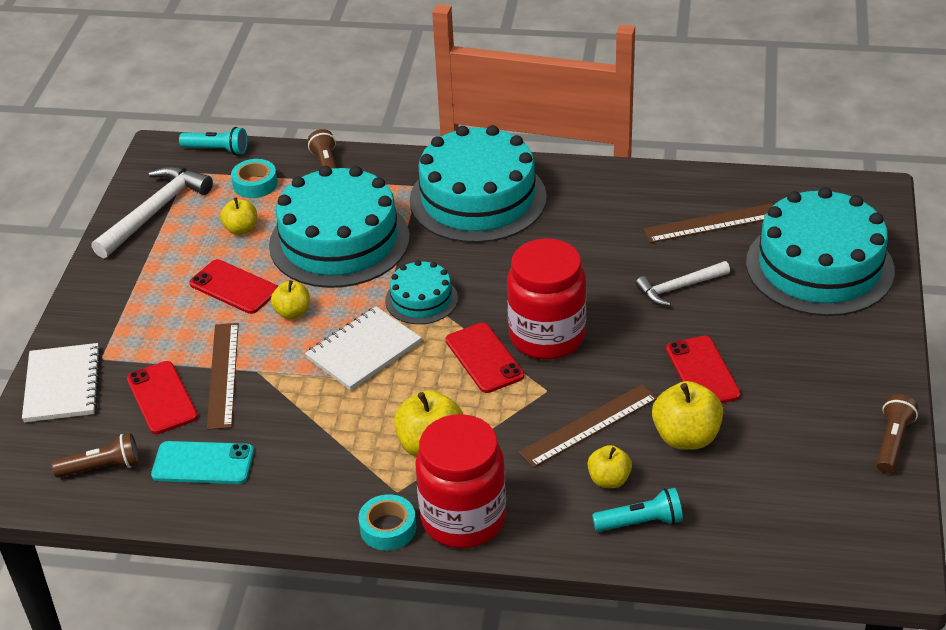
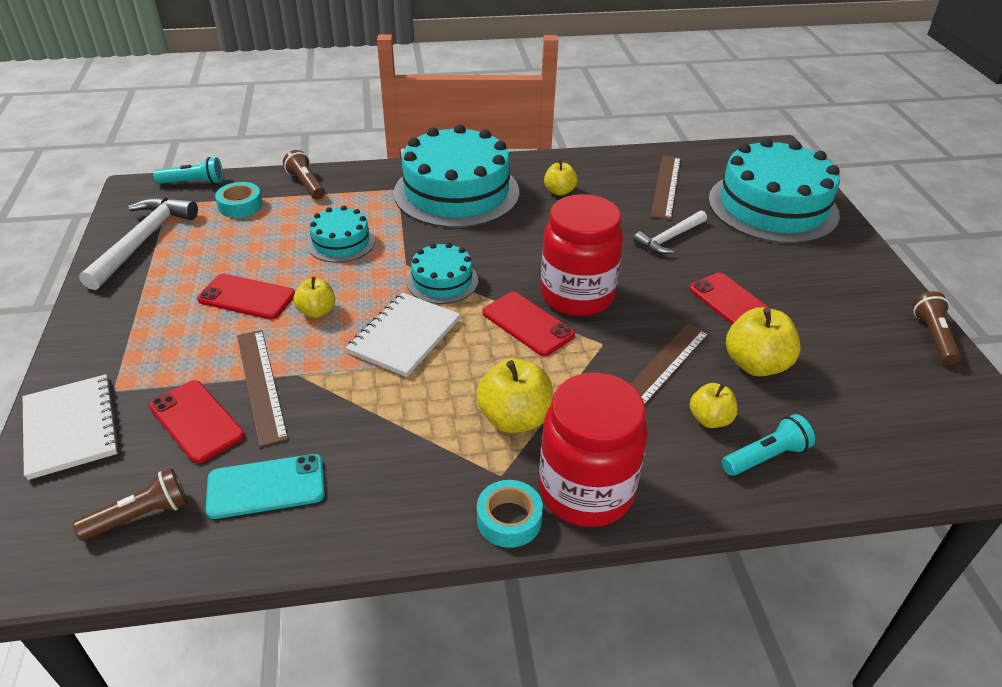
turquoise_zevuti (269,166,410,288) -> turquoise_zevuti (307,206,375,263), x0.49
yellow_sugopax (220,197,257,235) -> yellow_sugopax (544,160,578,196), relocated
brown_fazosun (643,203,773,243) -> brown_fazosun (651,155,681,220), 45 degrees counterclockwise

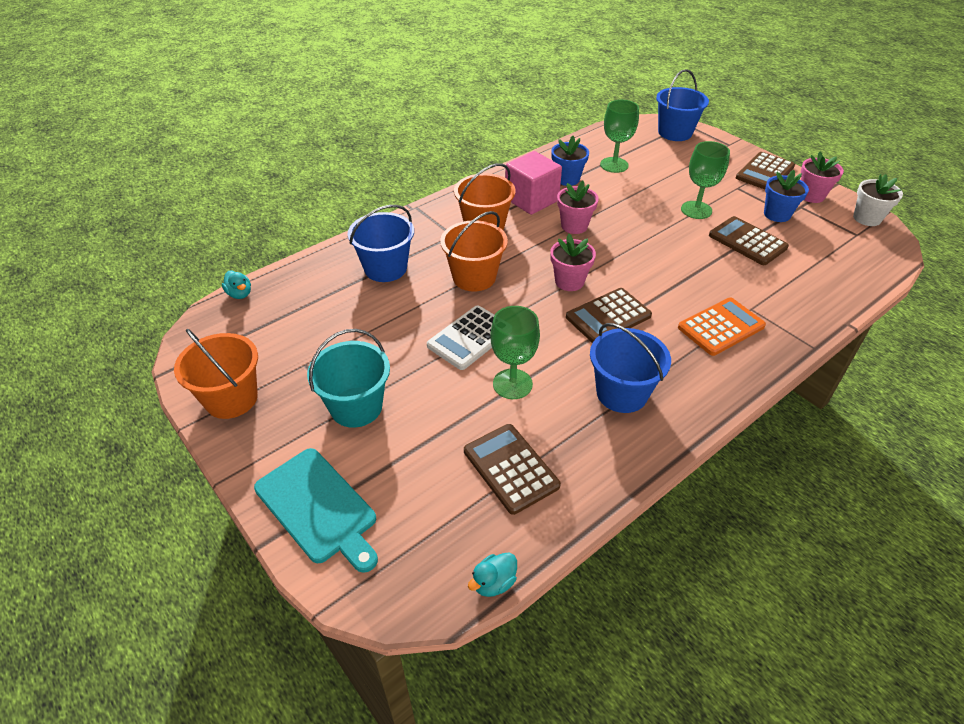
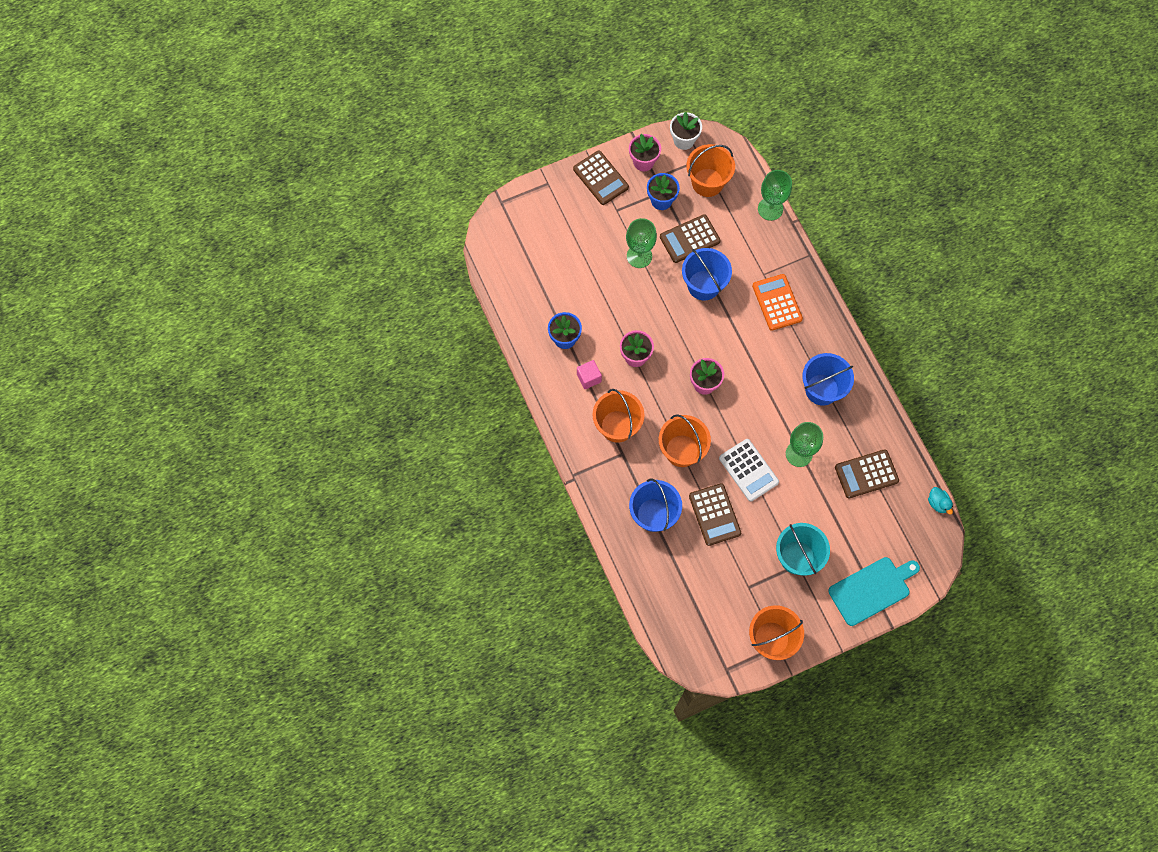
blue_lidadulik (656,69,709,141) -> blue_lidadulik (682,248,732,301), relocated
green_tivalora (600,100,639,173) -> green_tivalora (758,170,792,221), relocated
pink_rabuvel (505,151,562,215) -> pink_rabuvel (577,360,602,389), x0.54
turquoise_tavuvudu (222,271,251,299) -> none
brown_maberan (566,288,652,343) -> brown_maberan (689,483,741,546), relocated
none -> orange_lidadulik (687,144,735,197)

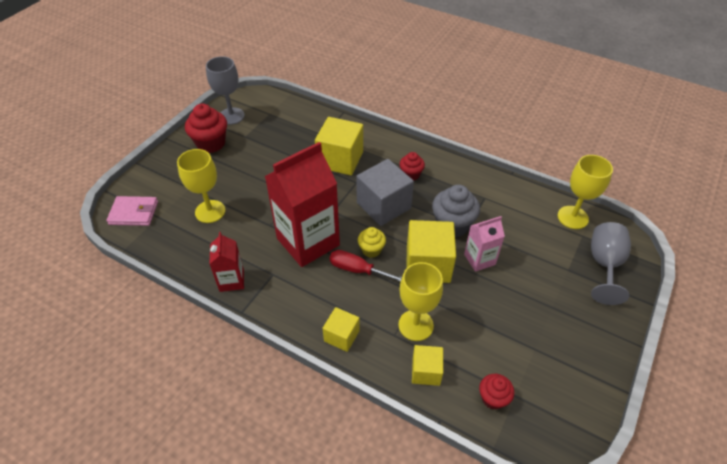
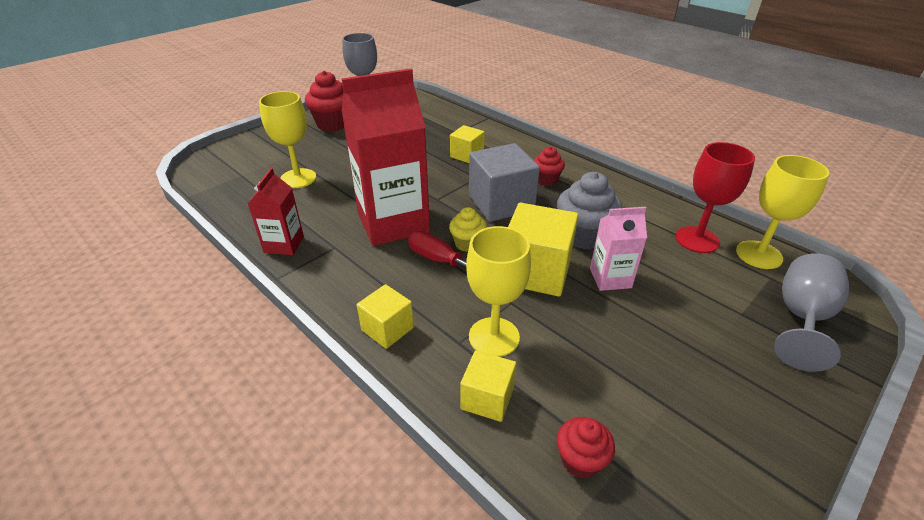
yellow_rabuvel (315,117,363,175) -> yellow_rabuvel (450,125,485,163), x0.57
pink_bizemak (106,196,158,226) -> none
none -> red_tivalora (676,142,755,253)

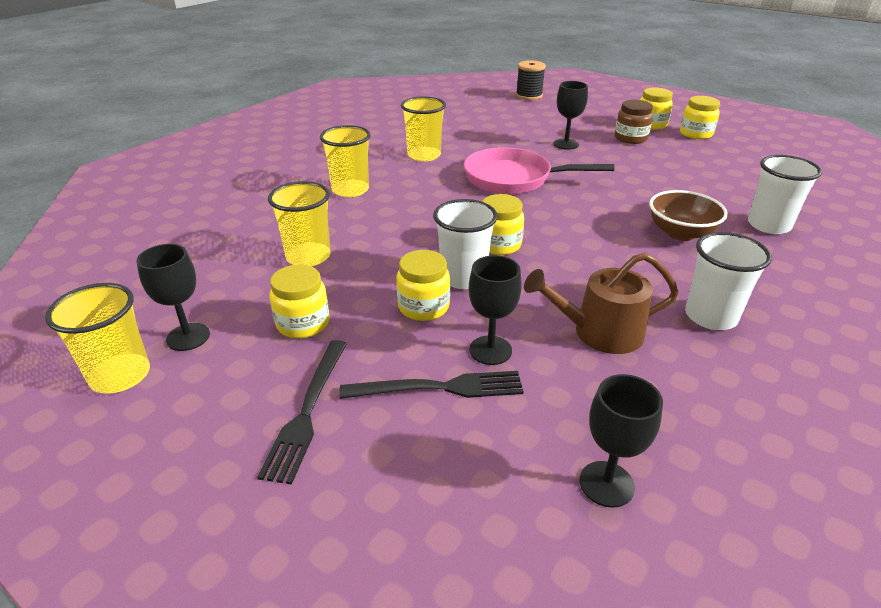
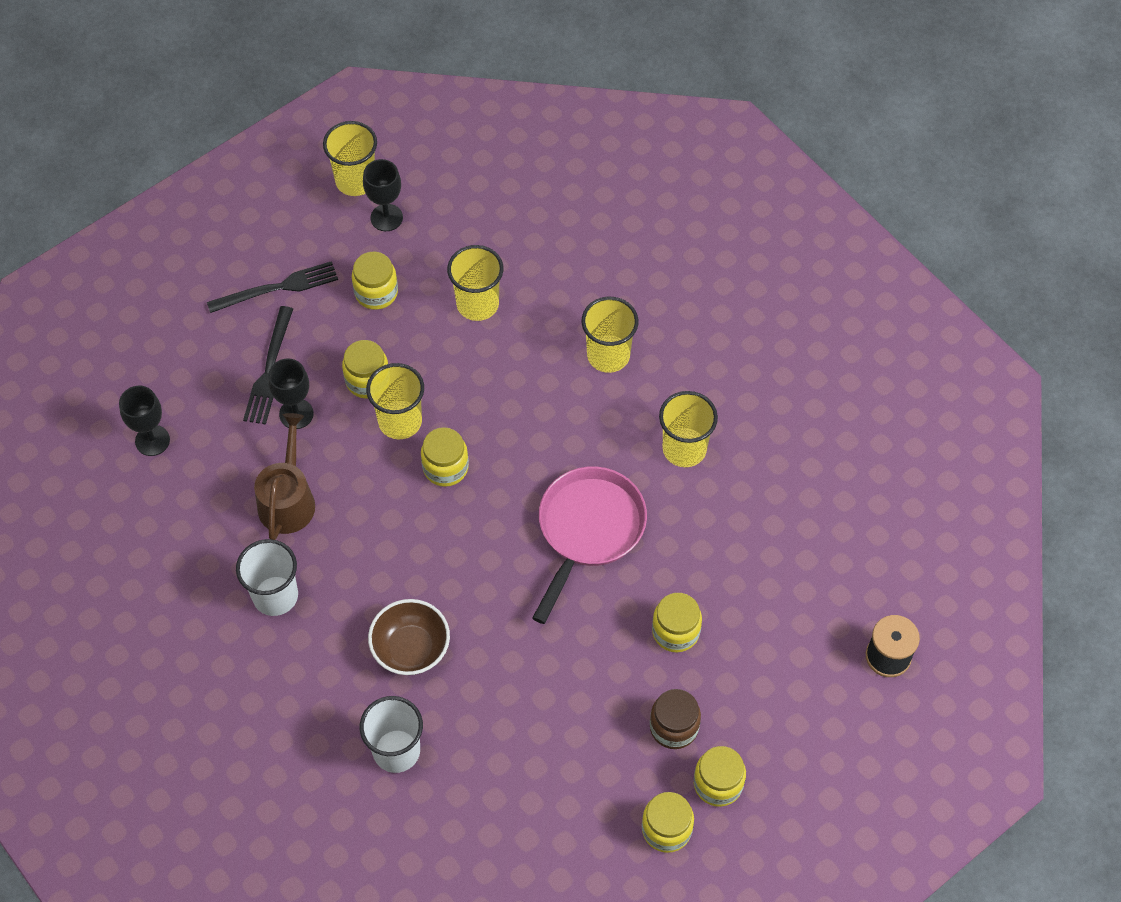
black_tivalora (553,81,588,150) -> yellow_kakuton (652,593,702,652)
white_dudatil (433,199,498,289) -> yellow_dudatil (366,363,424,439)
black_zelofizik (257,340,347,485) -> black_zelofizik (207,261,338,313), 135 degrees clockwise

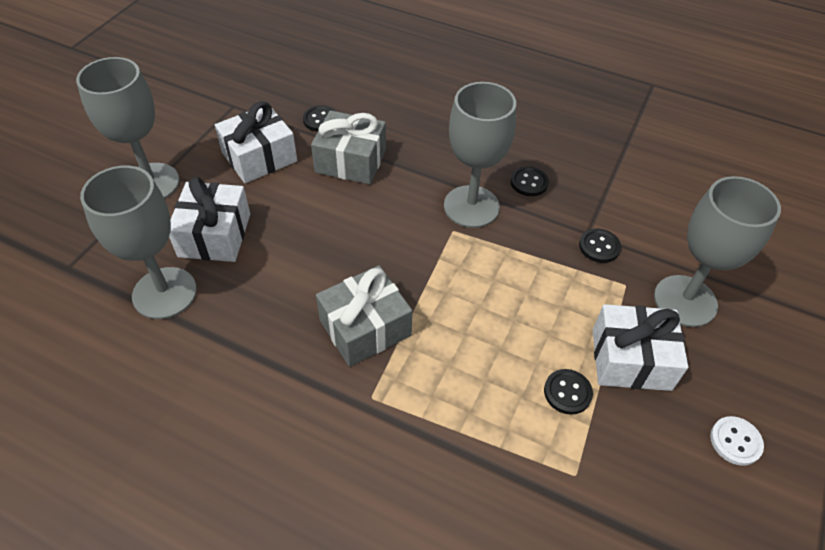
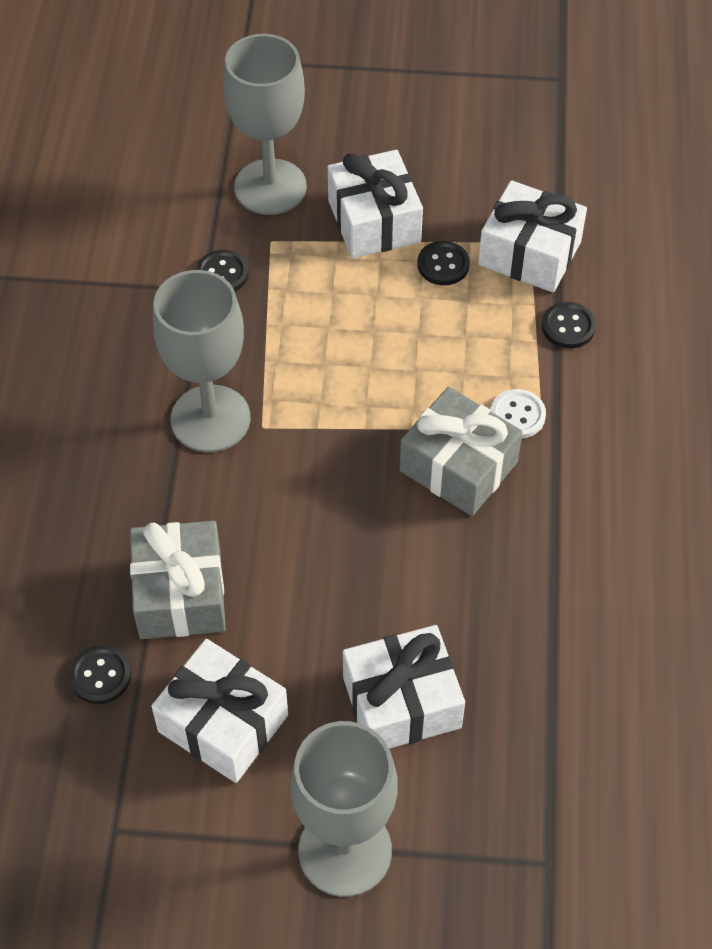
grey_tivalora (80,165,197,319) -> none
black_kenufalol (510,166,549,196) -> black_kenufalol (542,302,596,348), relocated
white_kenufalol (710,416,764,466) -> white_kenufalol (491,389,546,439), relocated
none -> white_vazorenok (478,180,587,293)

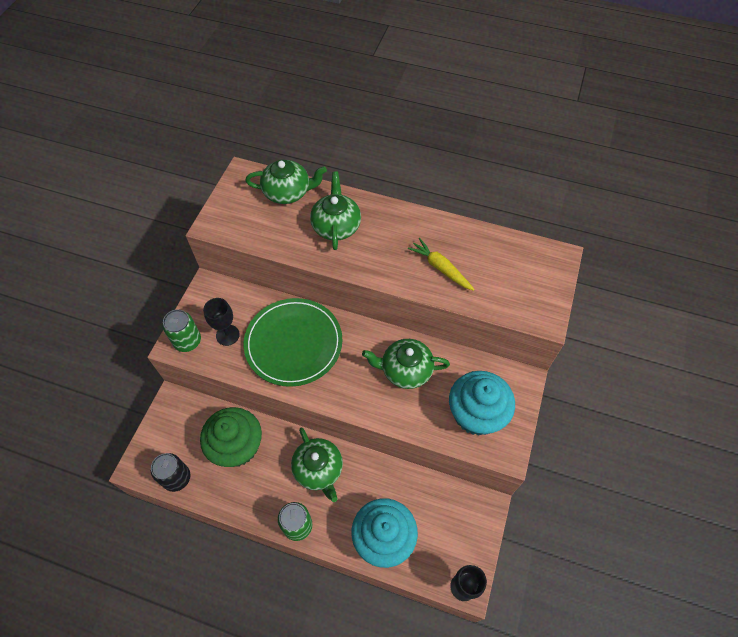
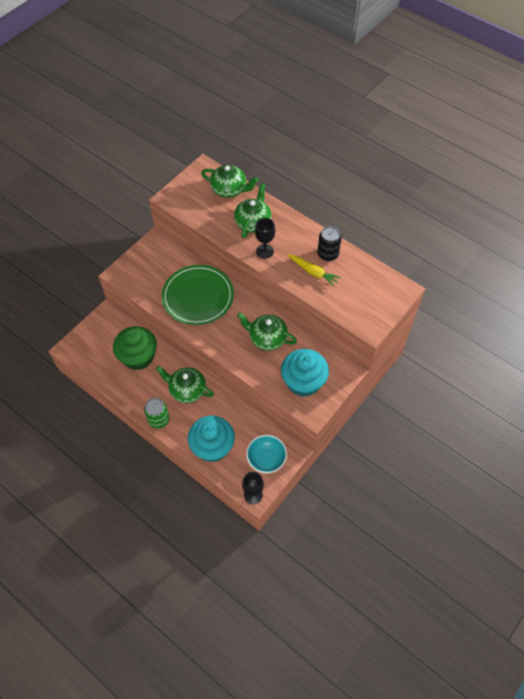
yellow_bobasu (408,238,475,291) -> yellow_bobasu (287,254,341,287), 150 degrees clockwise
black_tivalora (203,298,240,346) -> black_tivalora (255,218,275,259), relocated
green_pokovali (163,309,201,352) -> none
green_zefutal (291,428,343,502) -> green_zefutal (156,366,214,403), 120 degrees clockwise
black_pokovali (151,453,190,492) -> black_pokovali (317,226,342,261), relocated
none -> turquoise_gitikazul (246,435,287,473)

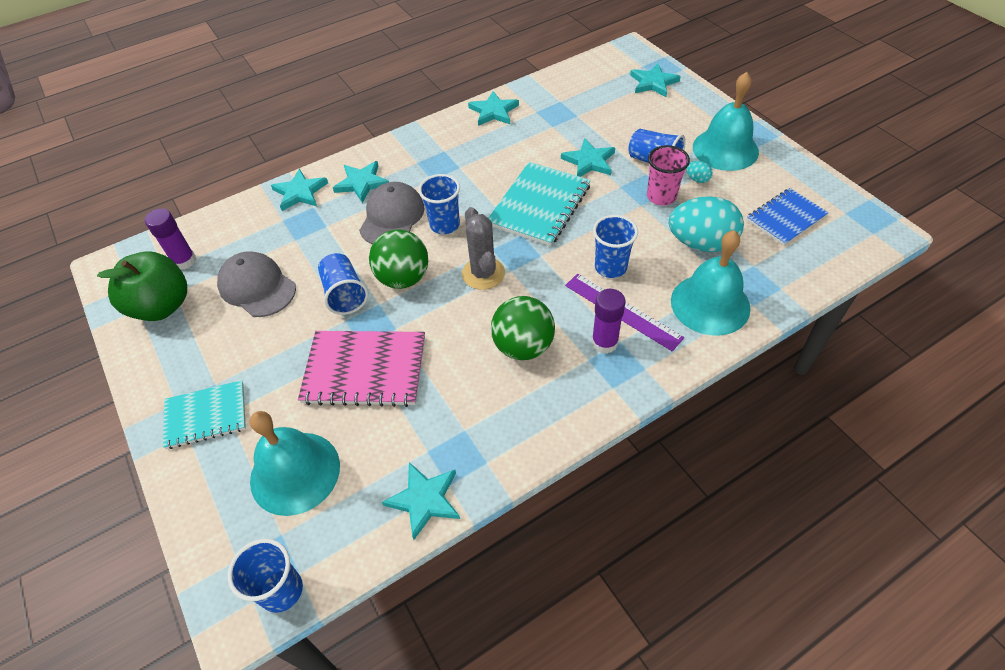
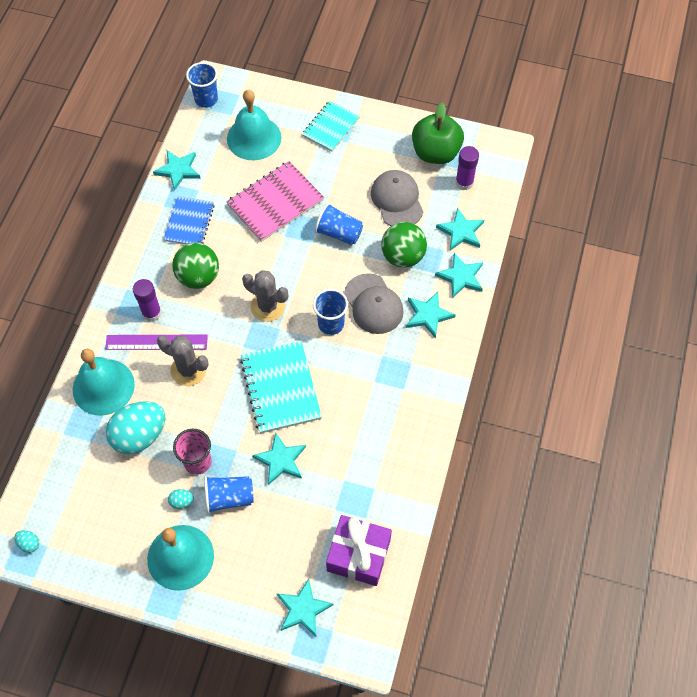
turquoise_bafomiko (468,91,519,126) -> turquoise_bafomiko (436,207,484,251), relocated
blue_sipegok (747,188,829,246) -> blue_sipegok (164,196,215,245), relocated
blue_dudatil (593,215,638,278) -> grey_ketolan (157,336,209,386)
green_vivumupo (369,229,428,289) -> green_vivumupo (381,222,427,268), relocated
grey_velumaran (217,251,296,317) -> grey_velumaran (371,170,423,226), 105 degrees counterclockwise
none -> purple_vazorenok (326,515,392,586)
none -> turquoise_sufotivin (14,530,39,553)

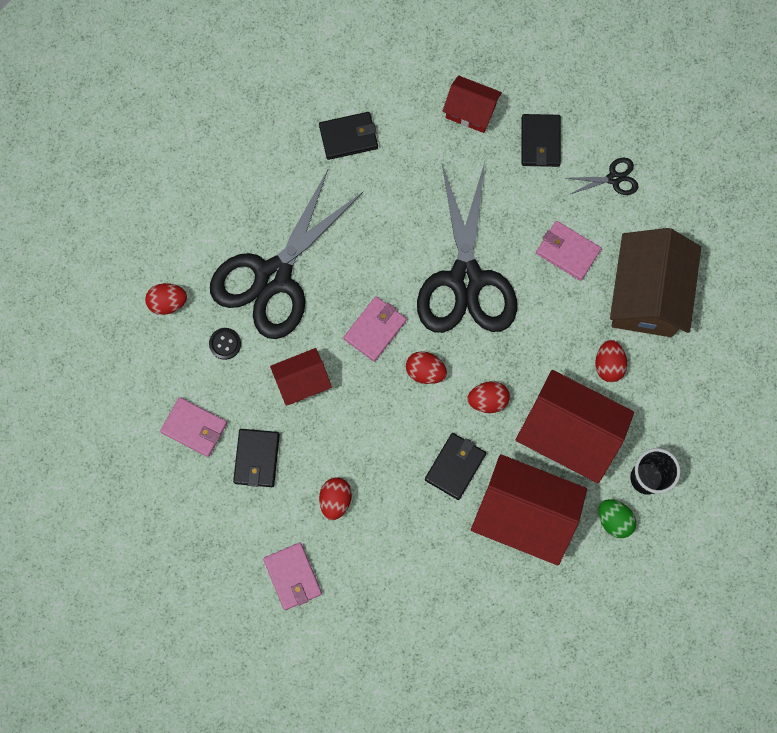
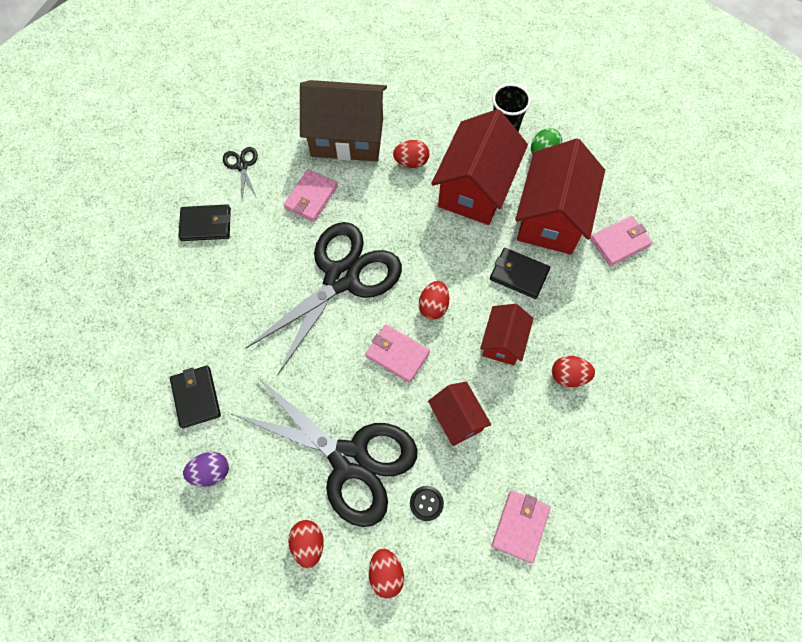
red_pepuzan (443,75,502,133) -> red_pepuzan (480,304,534,365), relocated
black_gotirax (417,162,517,333) -> black_gotirax (245,222,402,376), 45 degrees counterclockwise
red_sufotivin (468,381,510,413) -> red_sufotivin (288,520,324,568), relocated
black_bizemak (233,429,280,487) -> none
pink_bizemak (263,543,322,610) -> pink_bizemak (590,216,652,266), relocated
none -> purple_sufotivin (183,452,229,487)

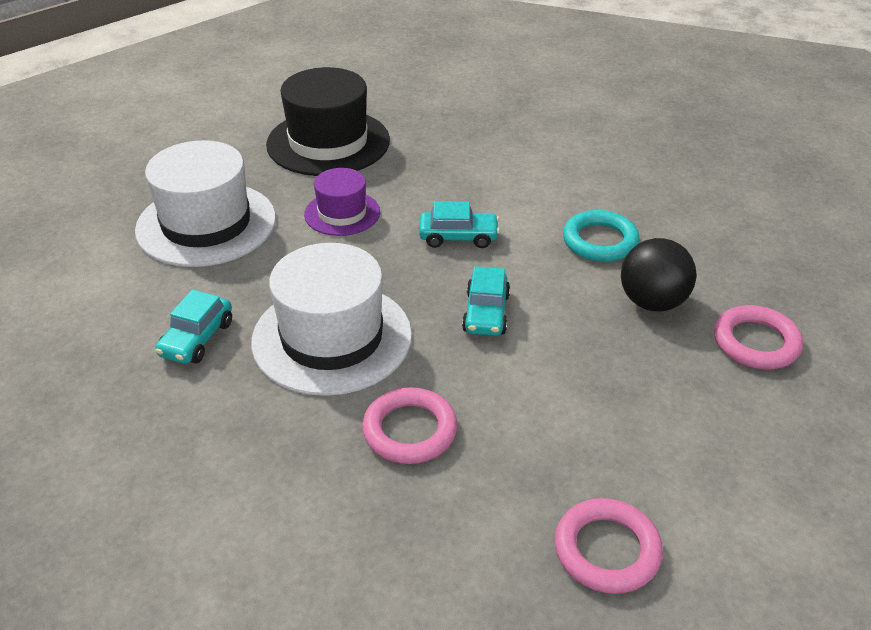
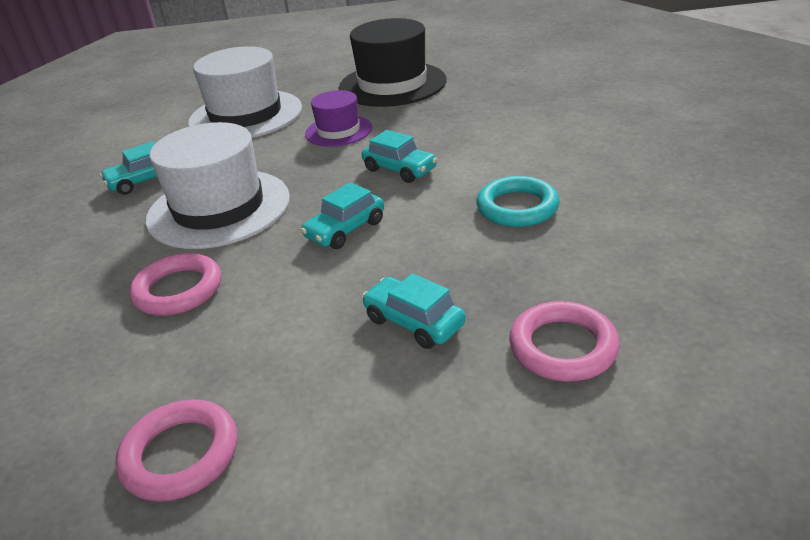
black_vivumupo (621,238,697,311) -> none
none -> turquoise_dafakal (362,273,466,349)

